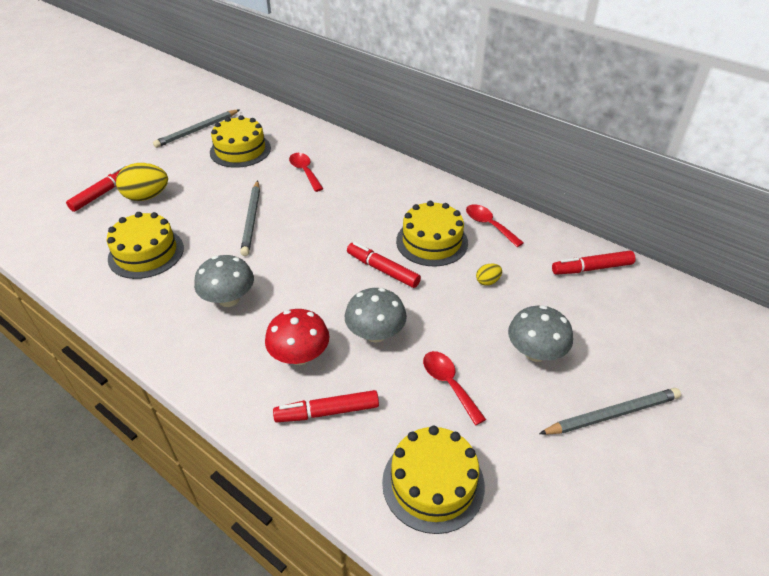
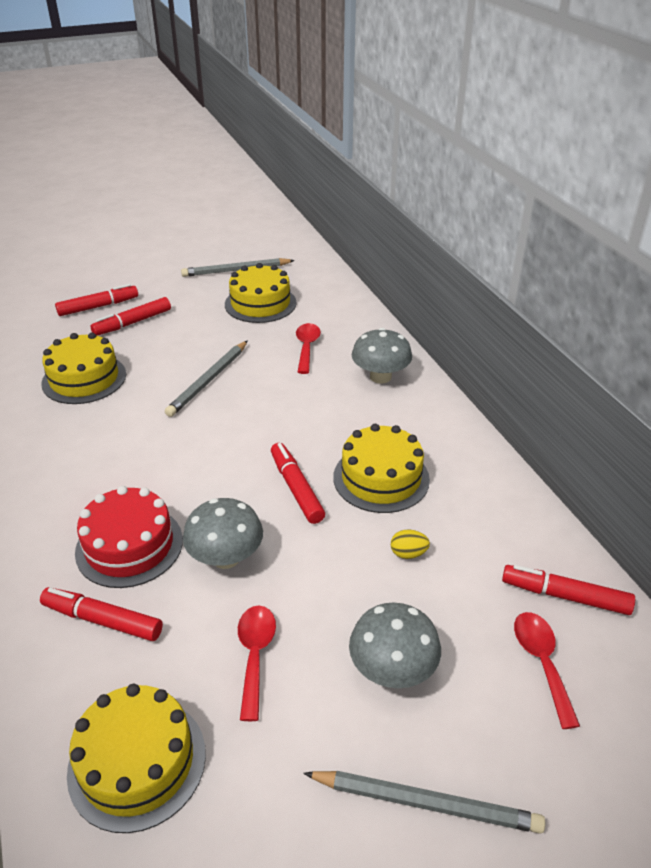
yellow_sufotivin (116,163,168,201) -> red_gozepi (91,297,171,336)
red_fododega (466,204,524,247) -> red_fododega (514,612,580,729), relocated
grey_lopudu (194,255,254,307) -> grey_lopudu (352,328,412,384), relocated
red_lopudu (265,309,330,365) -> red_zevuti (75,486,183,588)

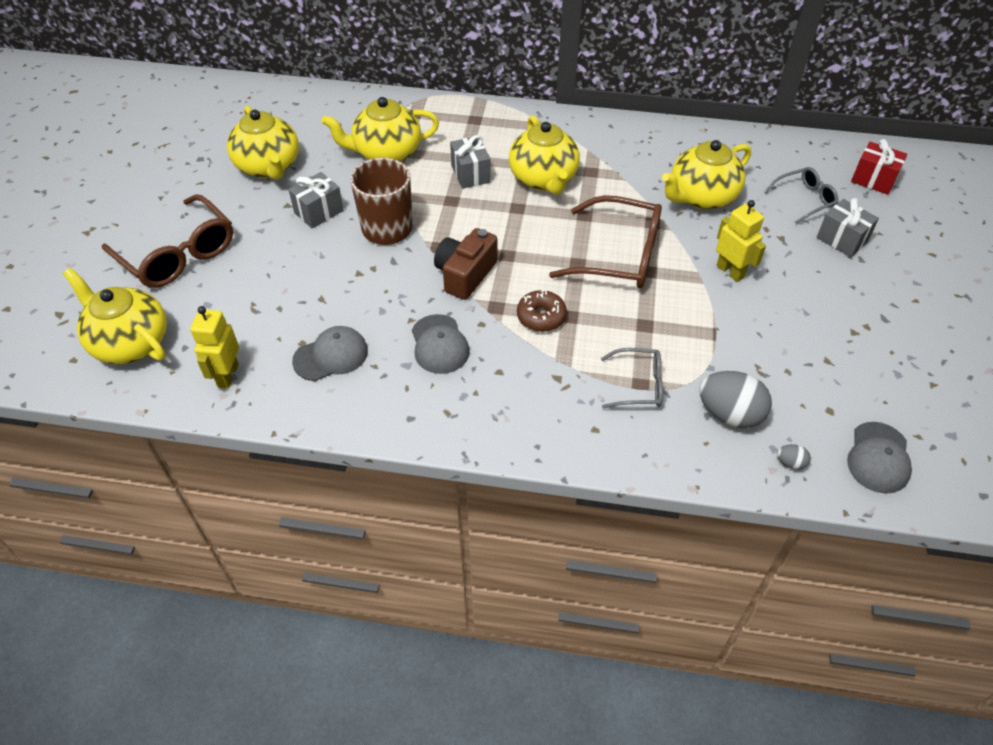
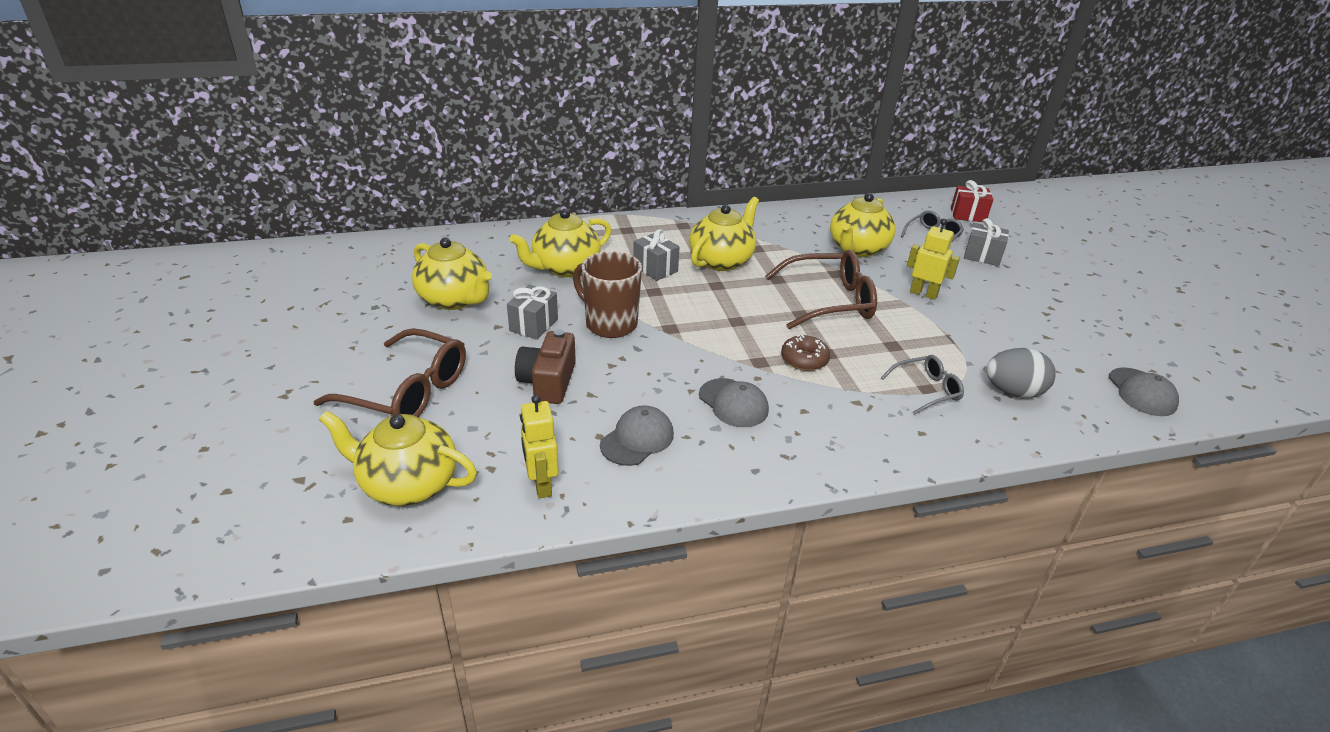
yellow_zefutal (509,115,580,195) -> yellow_zefutal (689,197,759,271), 105 degrees counterclockwise
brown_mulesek (434,228,497,300) -> brown_mulesek (515,329,576,404), relocated
grey_sufotivin (777,444,811,469) -> none

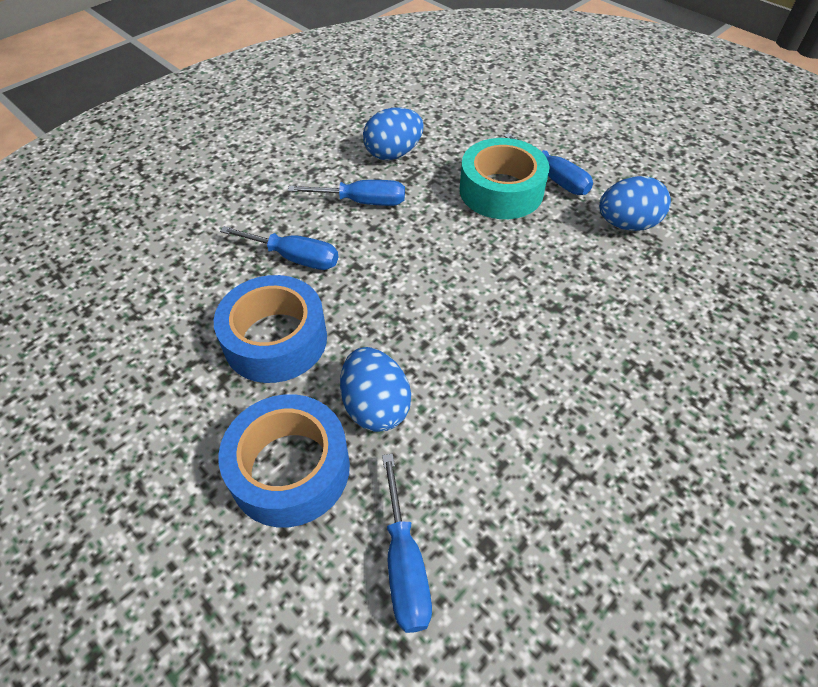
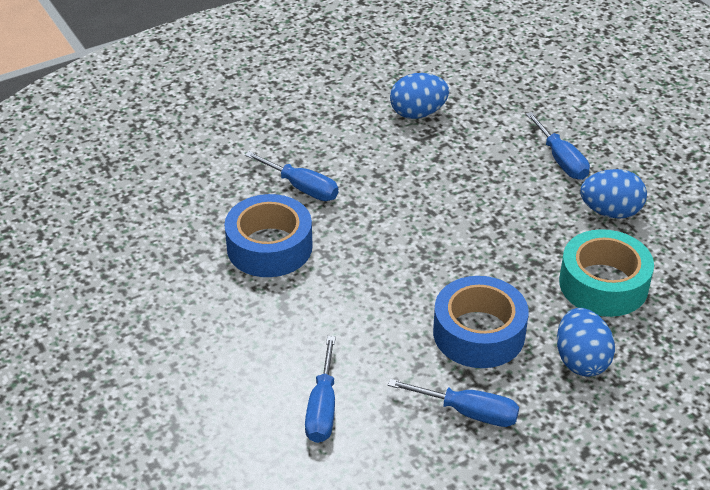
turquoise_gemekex (460,138,550,219) -> turquoise_gemekex (559,229,654,317), relocated
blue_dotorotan (288,180,405,206) -> blue_dotorotan (388,379,519,427), relocated
blue_sufotivin (340,347,411,432) -> blue_sufotivin (557,308,615,377), relocated
blue_gemekex (219,394,350,527) -> blue_gemekex (433,276,529,368), relocated

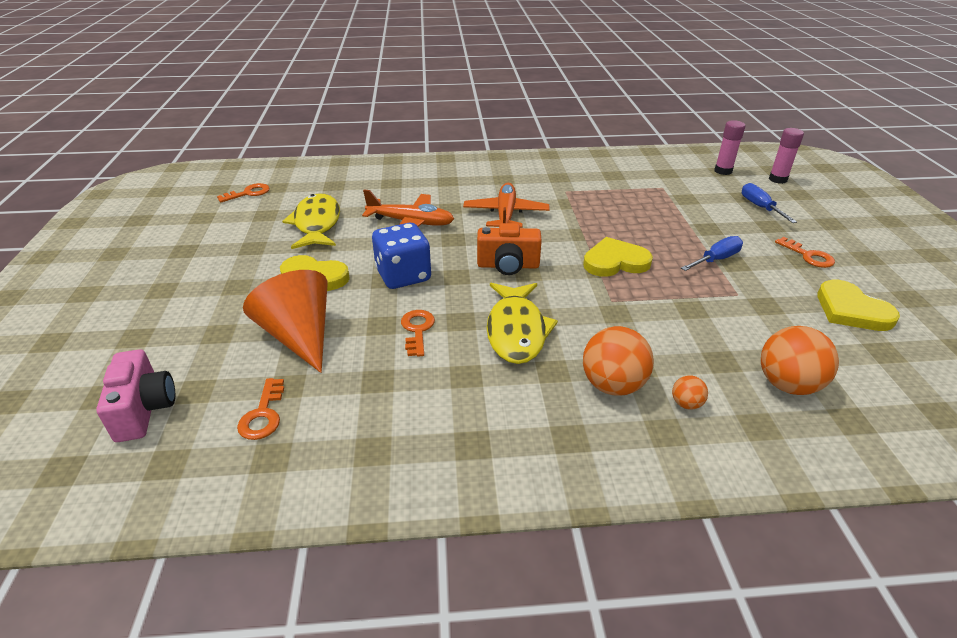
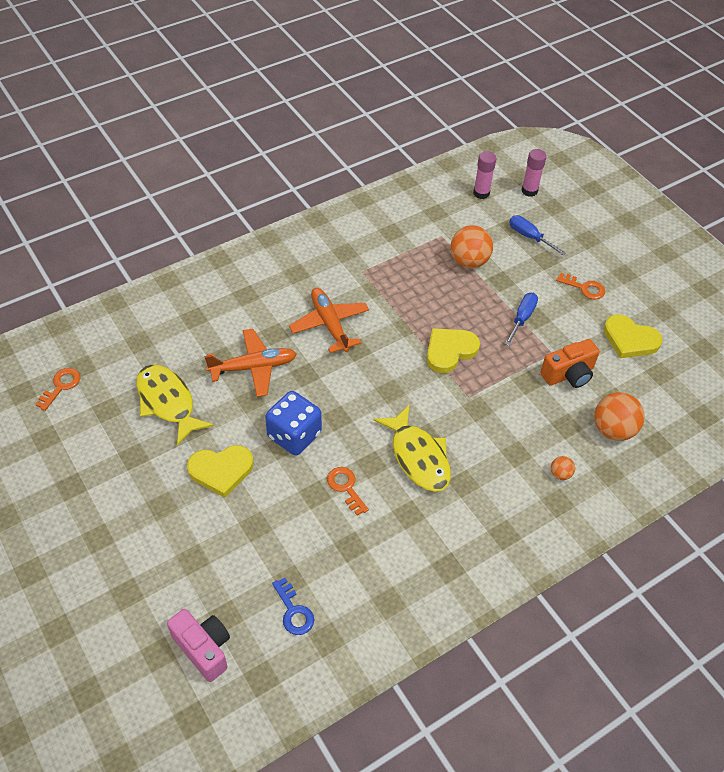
orange_mulesek (477,223,542,275) -> orange_mulesek (540,339,600,388), relocated
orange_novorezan (243,270,328,373) -> none
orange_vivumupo (583,326,654,396) -> orange_vivumupo (450,225,493,268), relocated
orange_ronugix (237,378,284,440) -> blue_ronugix (272,578,314,635)

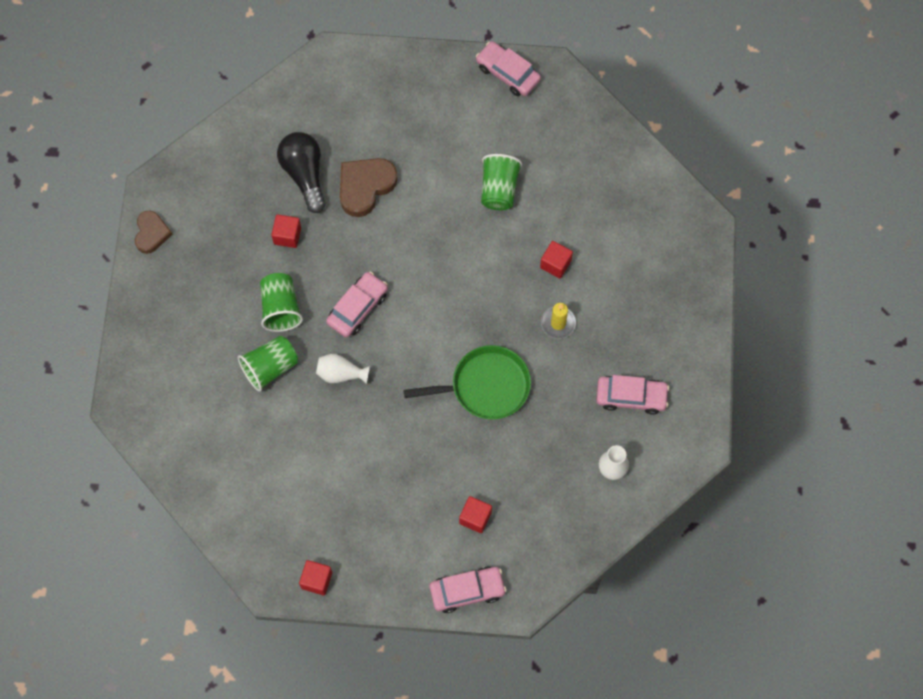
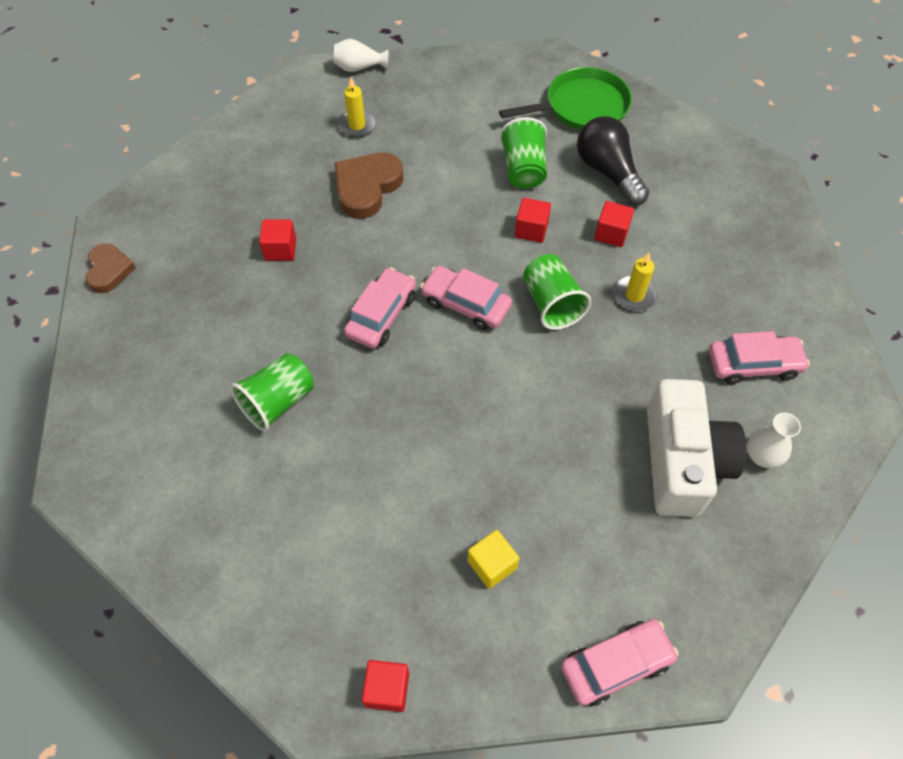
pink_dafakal (476,41,541,96) -> pink_dafakal (420,266,512,330), relocated
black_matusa (277,132,326,213) -> black_matusa (577,116,649,205), relocated
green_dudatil (260,273,303,332) -> green_dudatil (523,254,591,330), relocated
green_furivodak (403,345,531,419) -> green_furivodak (499,67,632,130), relocated
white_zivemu (316,354,370,383) -> white_zivemu (333,39,388,72), relocated
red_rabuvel (459,496,492,533) -> red_rabuvel (515,198,551,243), relocated
none -> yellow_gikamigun (337,78,376,138)
none -> white_mulesek (647,379,746,517)
none -> yellow_rabuvel (468,530,519,589)

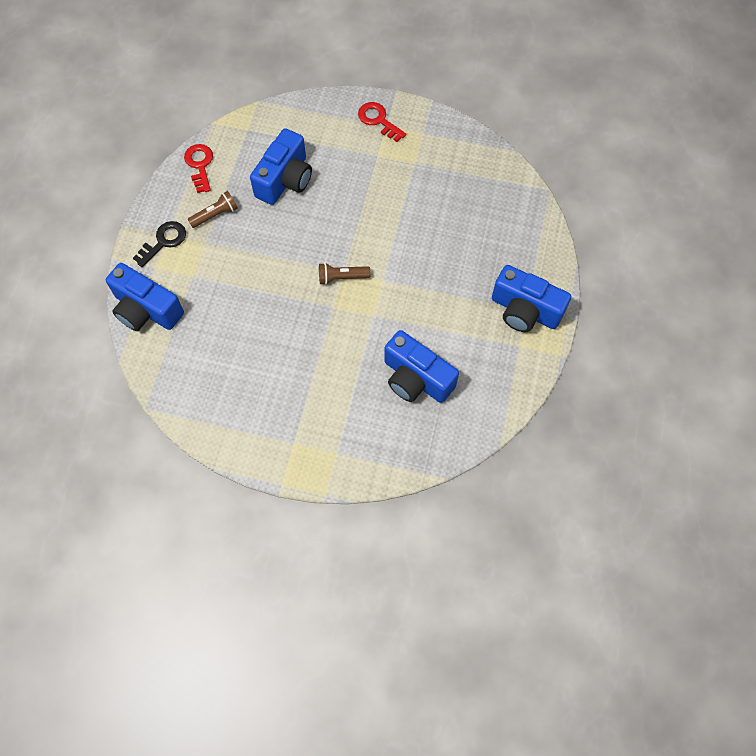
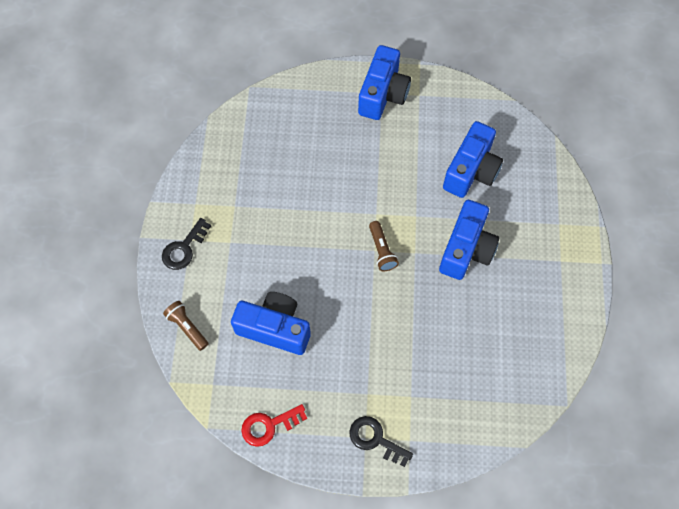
red_ronugix (358,102,406,142) -> black_ronugix (162,218,211,270)
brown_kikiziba (187,191,238,228) -> brown_kikiziba (163,301,208,351), relocated
blue_mulesek (106,263,184,331) -> blue_mulesek (439,200,499,280), relocated

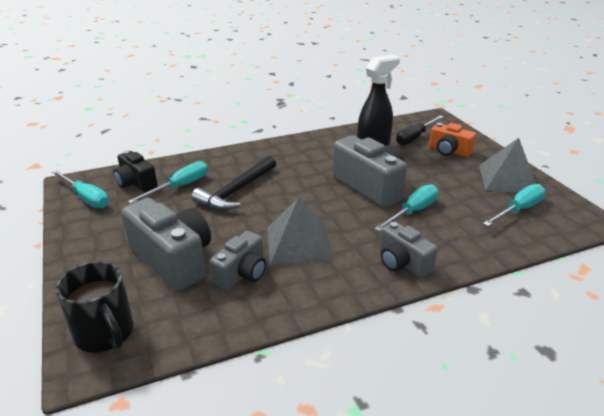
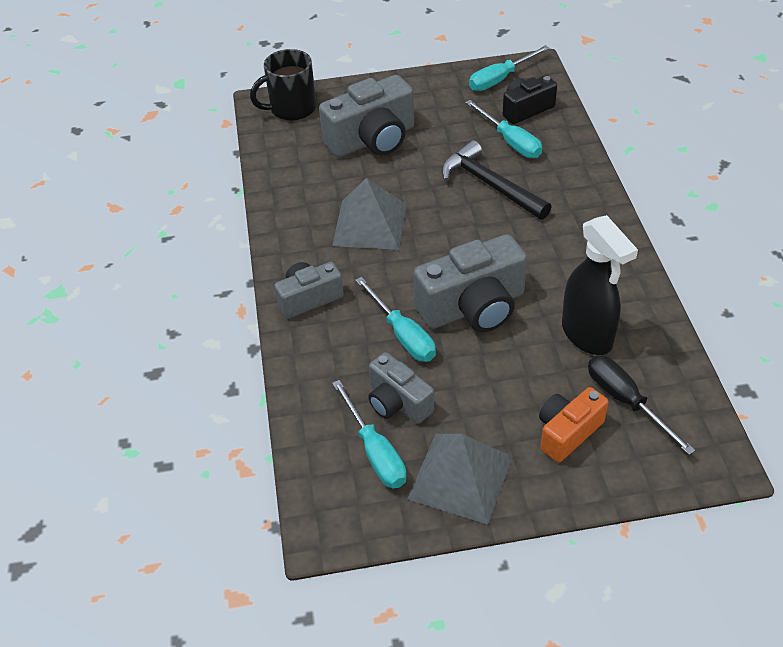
grey_mulesek (209,231,266,291) -> grey_mulesek (368,352,434,424), relocated

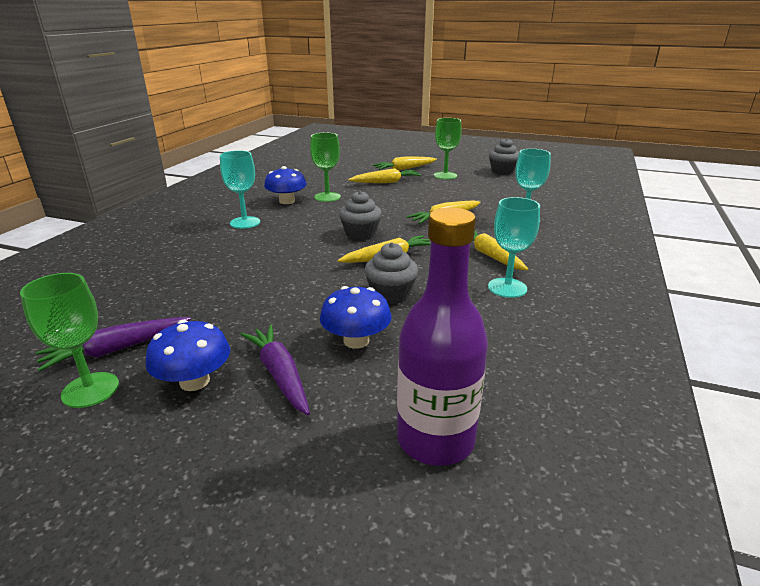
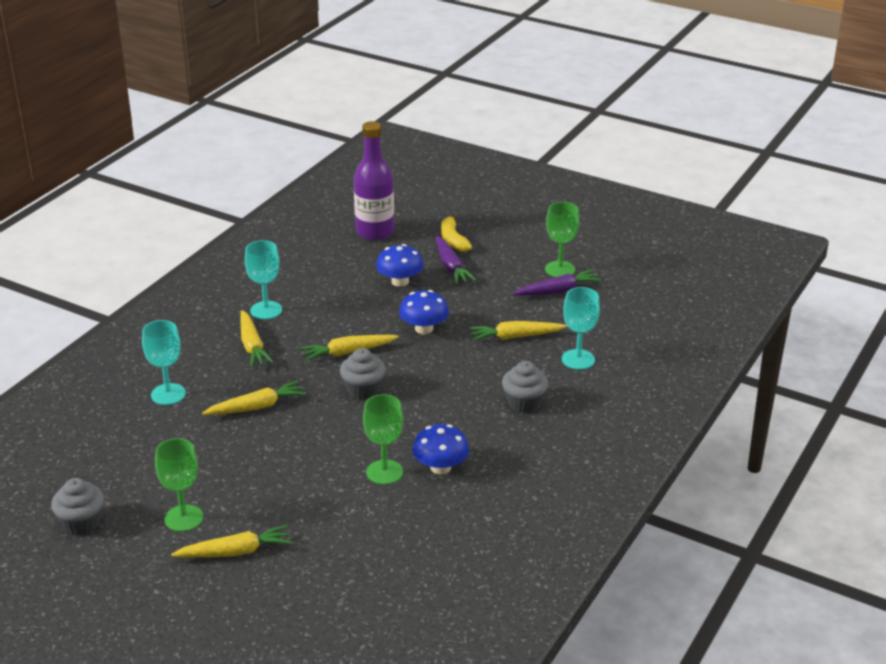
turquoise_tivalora (220,151,260,229) -> turquoise_tivalora (562,287,600,370), relocated
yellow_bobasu (348,168,421,183) -> yellow_bobasu (469,321,567,341), relocated
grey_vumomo (364,243,418,304) -> grey_vumomo (502,361,548,413), relocated
blue_lopudu (146,320,230,391) -> blue_lopudu (399,290,449,334), relocated
none -> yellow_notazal (441,214,472,252)

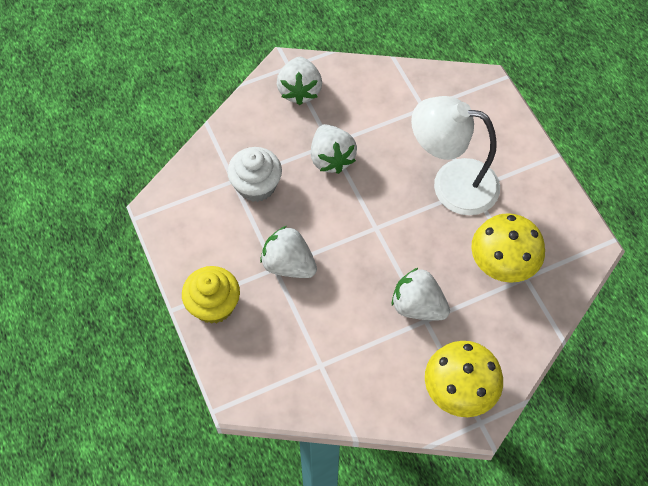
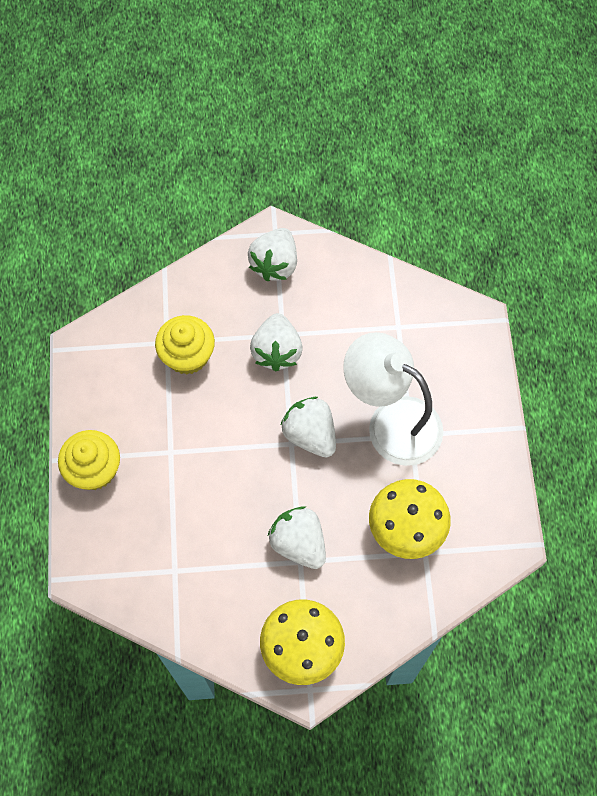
white_vumomo (227,147,282,202) -> yellow_vumomo (155,315,215,375)
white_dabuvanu (260,226,317,278) -> white_dabuvanu (281,397,336,457), relocated

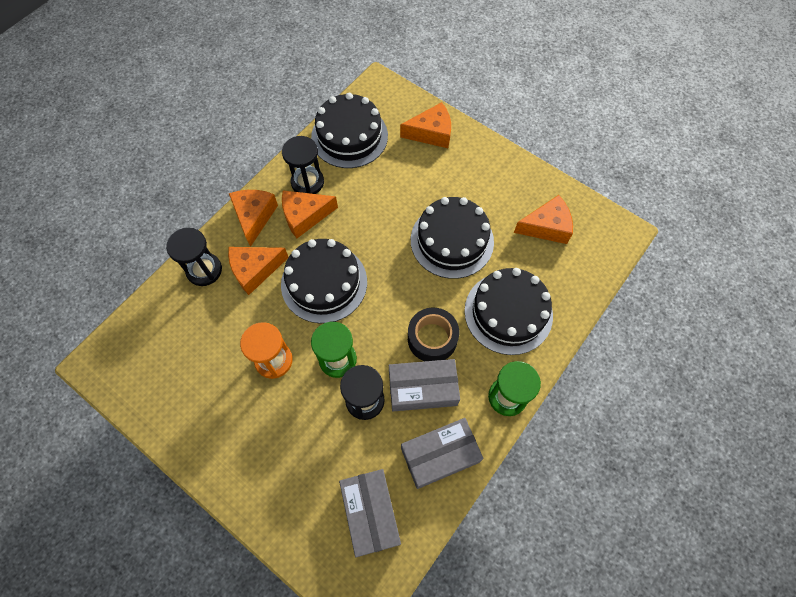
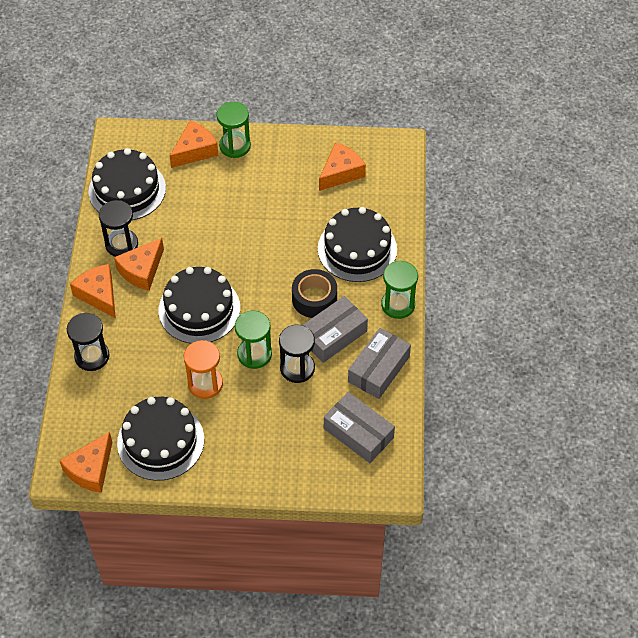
black_zevuti (411,197,494,279) -> black_zevuti (117,397,204,481), relocated
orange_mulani (228,247,289,295) -> orange_mulani (59,432,112,493), relocated
none -> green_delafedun (216,102,251,158)

